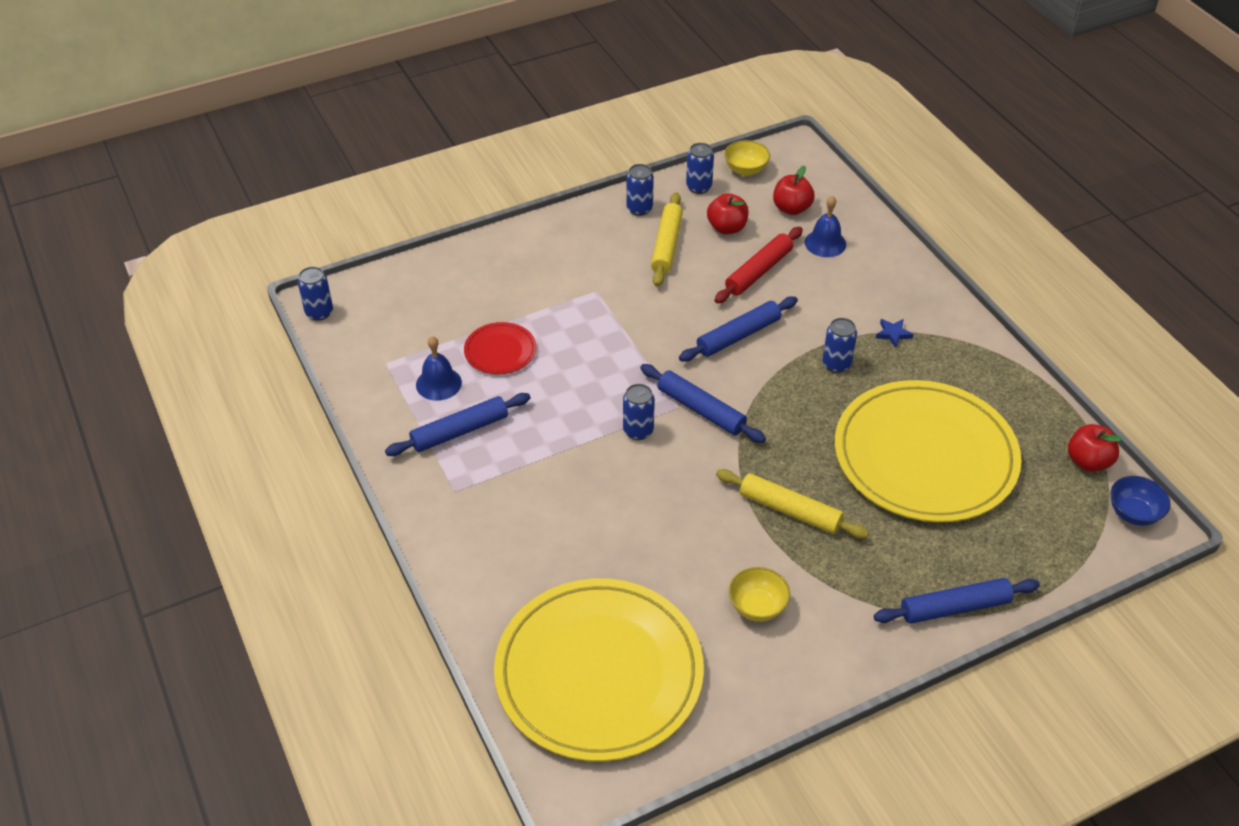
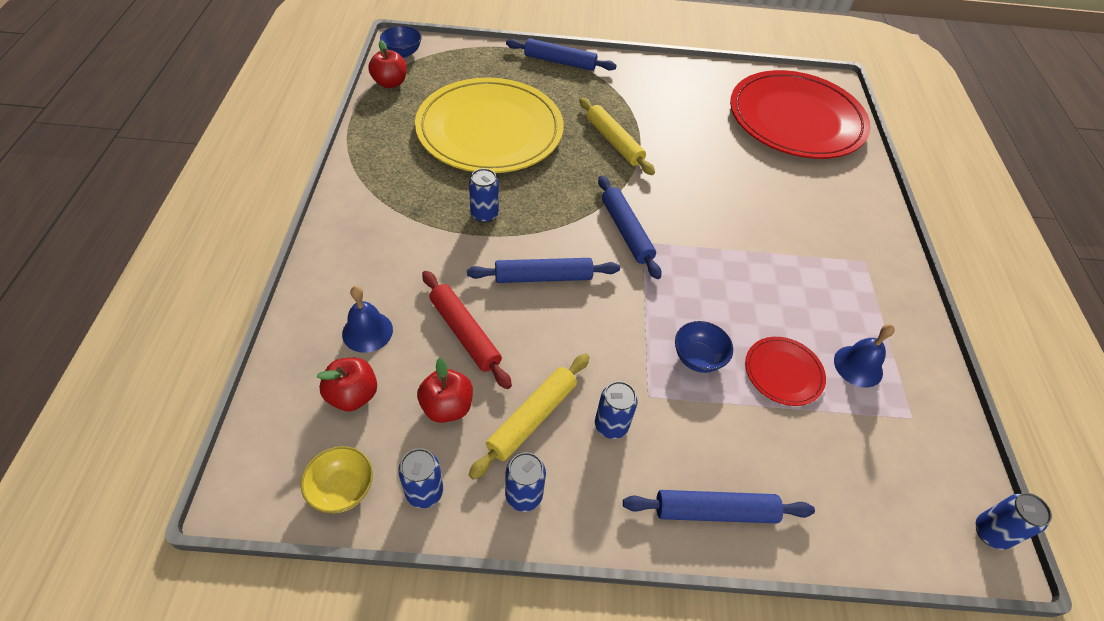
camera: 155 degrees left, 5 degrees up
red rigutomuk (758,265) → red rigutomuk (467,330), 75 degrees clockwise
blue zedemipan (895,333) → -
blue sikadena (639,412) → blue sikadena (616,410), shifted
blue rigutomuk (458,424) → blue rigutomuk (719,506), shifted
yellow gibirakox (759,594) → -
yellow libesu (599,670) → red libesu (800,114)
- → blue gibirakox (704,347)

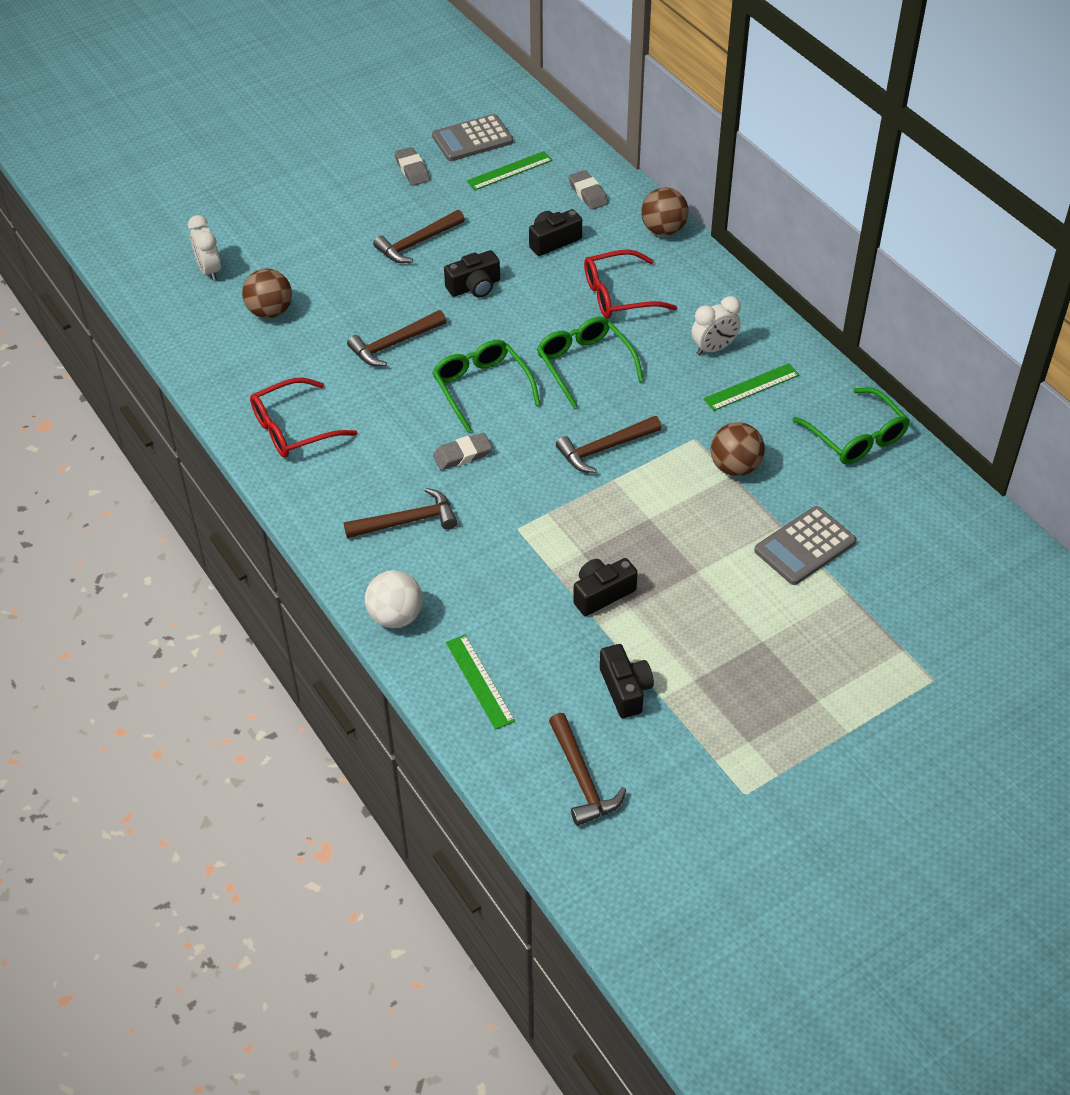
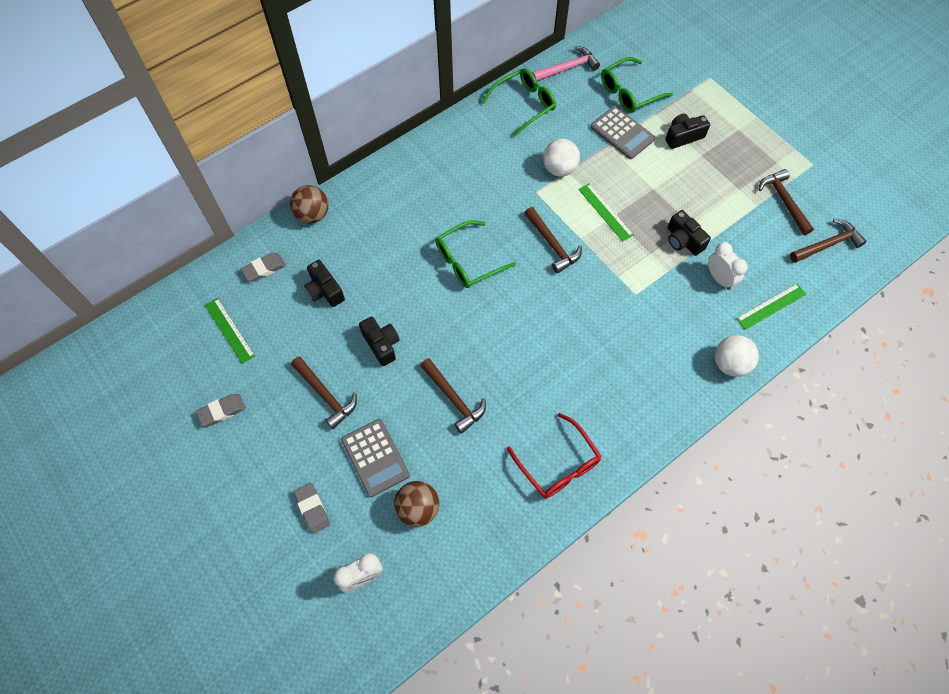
camera: 95 degrees left, 15 degrees up
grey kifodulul (472,137) → grey kifodulul (375,458), shifted
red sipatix (630,284) → -
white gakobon (716,325) → white gakobon (728,266), shifted
green sipatix (486,386) → green sipatix (637,85), shifted
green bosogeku (751,387) → green bosogeku (606,212), shifted
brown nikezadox (737,449) → white nikezadox (561,158)
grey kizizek (462,451) → grey kizizek (312,508), shifted
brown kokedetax (400,513) → brown kokedetax (786,202), shifted
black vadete (627,681) → black vadete (687,131), shifted
- → pink kokedetax (566,63)

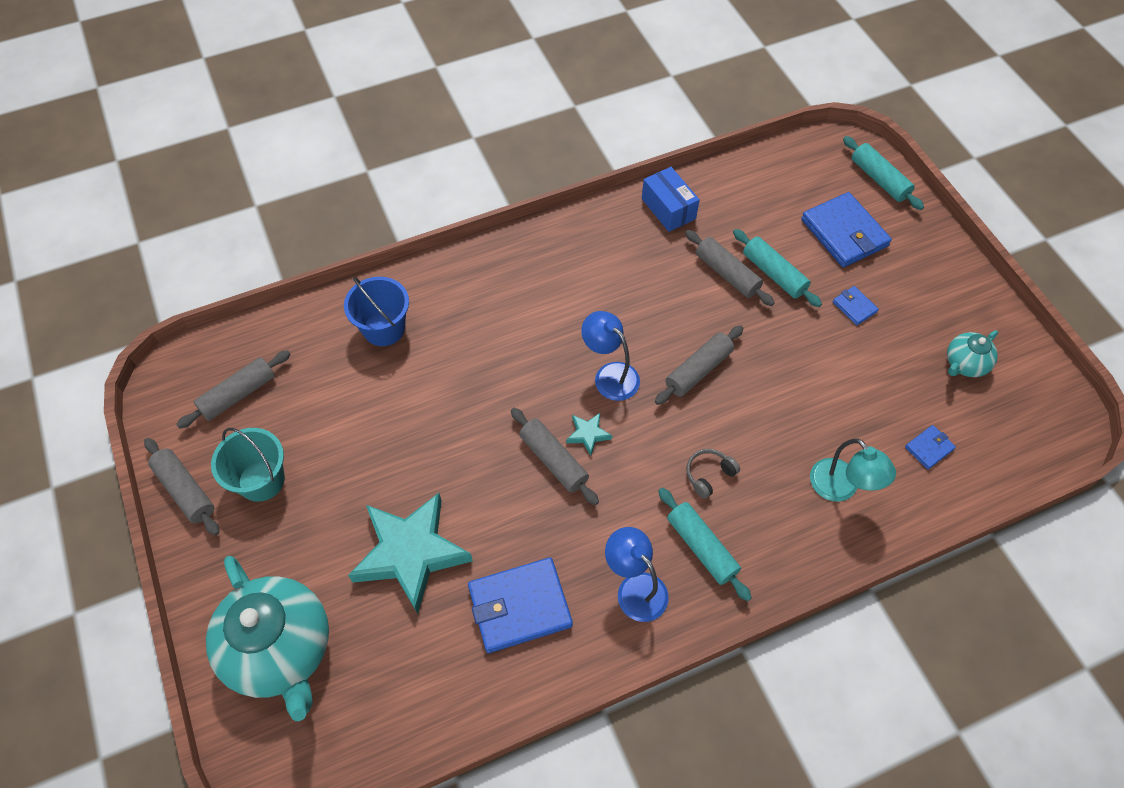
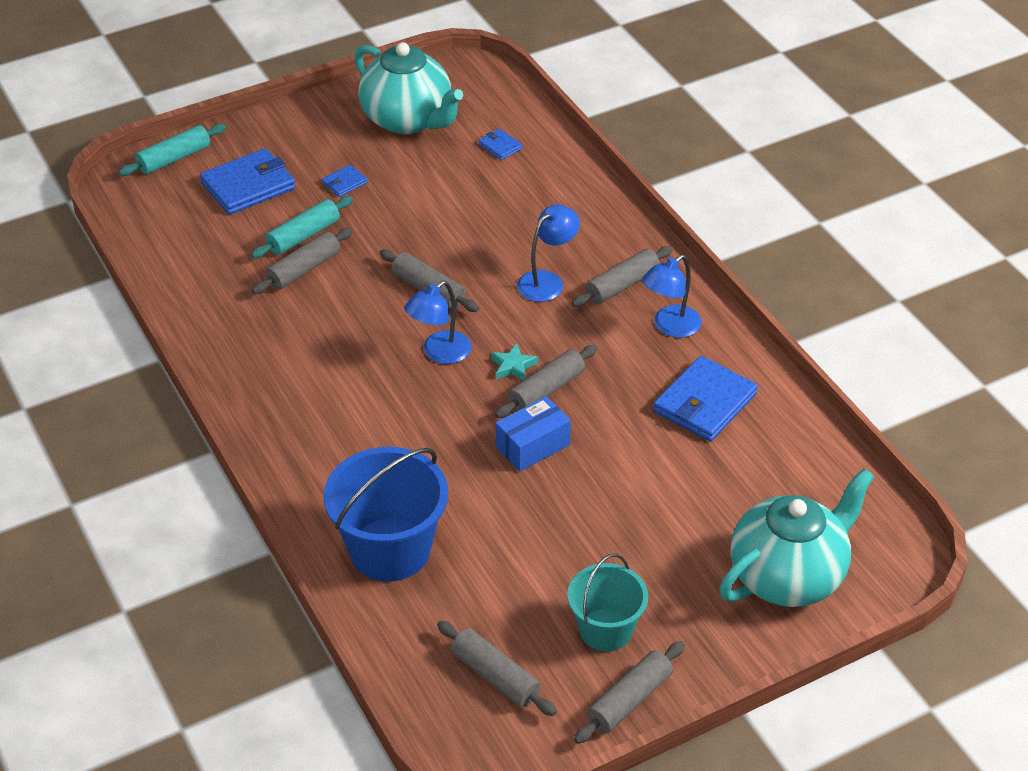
camera: 95 degrees left, 15 degrees down
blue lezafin (671,199) → blue lezafin (533,434), shifted
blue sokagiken (376,311) → blue sokagiken (386,514), x1.58
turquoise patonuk (972,353) → turquoise patonuk (408,88), x2.08
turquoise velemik (853,470) → -
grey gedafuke (713,474) → blue velemik (548,253)
turquoise rigutomuk (705,544) → grey rigutomuk (622,276)
turquoise zedemipan (410,553) → -
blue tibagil (520,605) → blue tibagil (705,398), 60 degrees clockwise

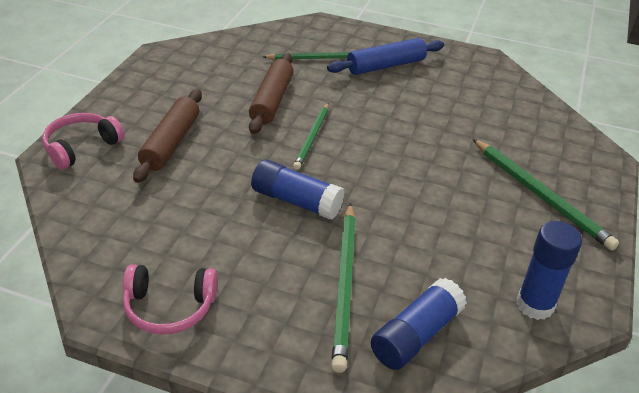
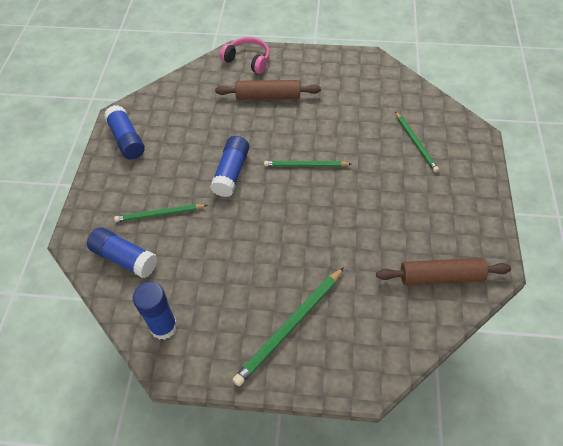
camera: 80 degrees right, 15 degrees up
blue rigutomuk (385,56) → -
brown rigutomuk (271,93) → brown rigutomuk (443,271), shifted
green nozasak (343,288) → green nozasak (160,213), x0.64
pink gedafuke (170,299) → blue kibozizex (124,132)

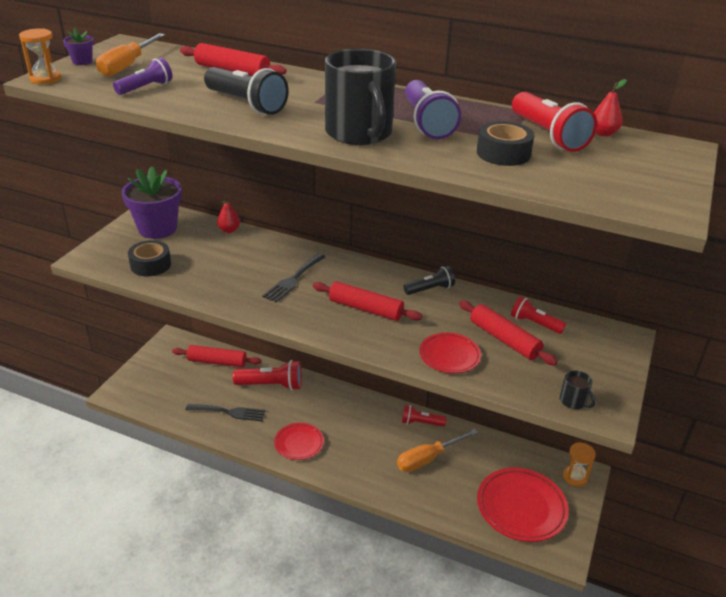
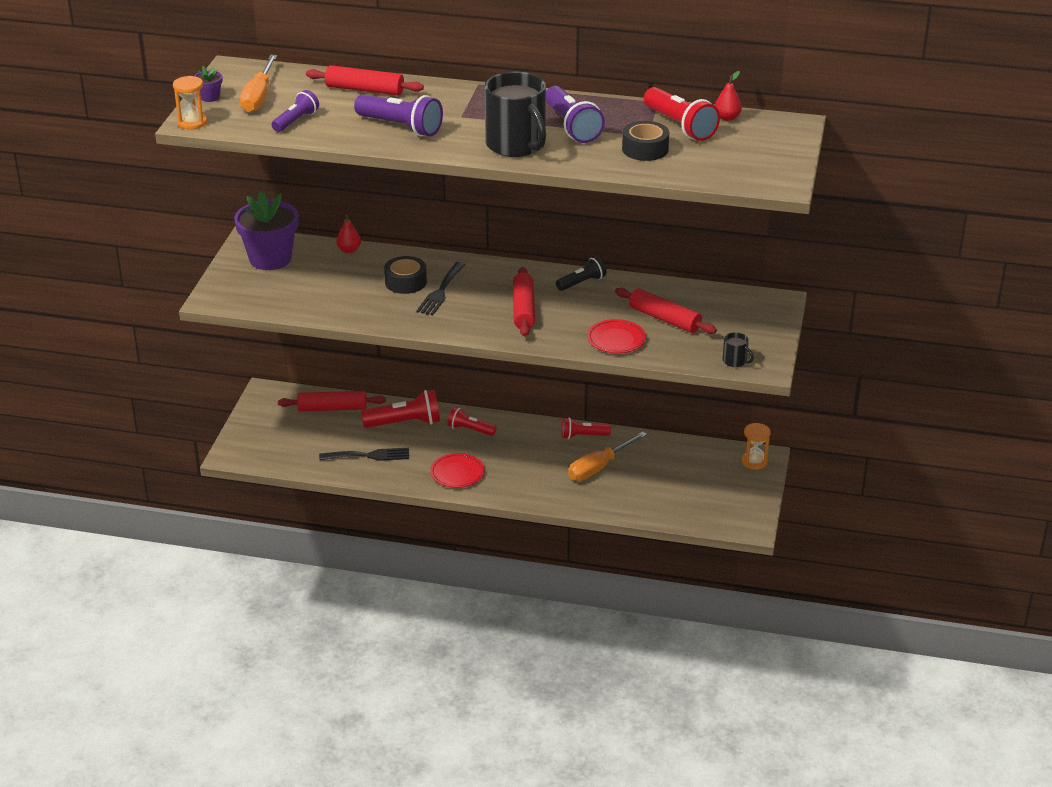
camera: 10 degrees left, 0 degrees up
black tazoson (246,91) → purple tazoson (398,115)
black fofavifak (149,258) → black fofavifak (405,275), shifted
red rigutomuk (367,301) → red rigutomuk (524,302), 75 degrees clockwise
red tazoson (538,315) → red tazoson (472,421), shifted
red libesu (523,505) → -

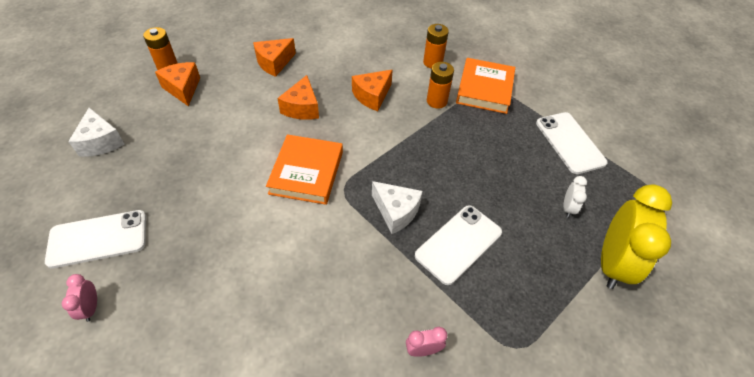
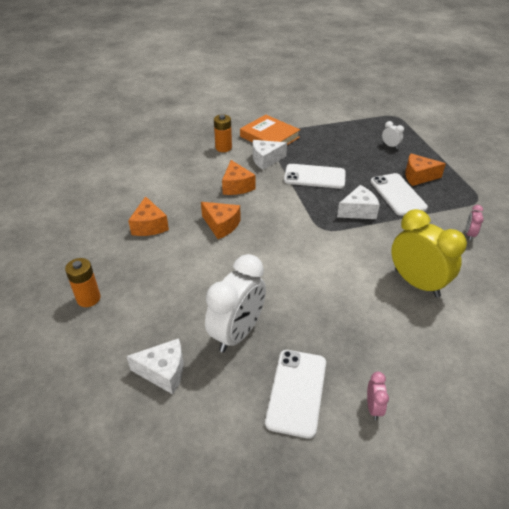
camera: 60 degrees left, 10 degrees down
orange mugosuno (177,84) → orange mugosuno (425,169), shifted
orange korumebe (440,85) → white mugosuno (270,155)
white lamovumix (571,143) → white lamovumix (315,176), shifted
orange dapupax (304,169) → -
yellow gakobon (636,236) → yellow gakobon (429,253), shifted
pink gakobon (79,298) → pink gakobon (378,396), 105 degrees counterclockwise
- → white gakobon (235,303)

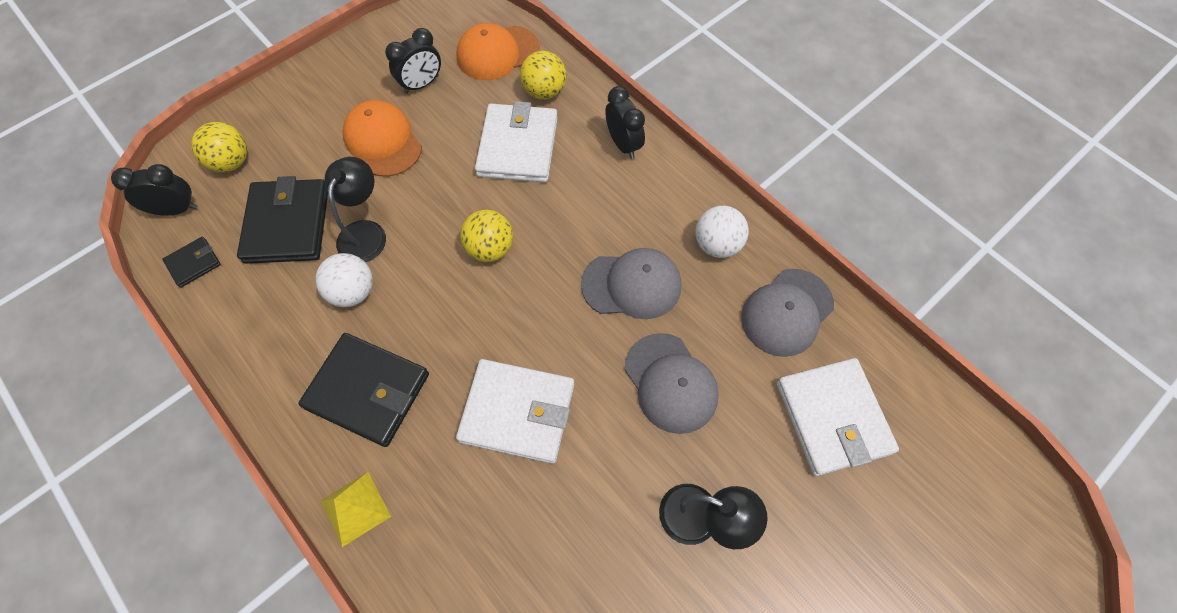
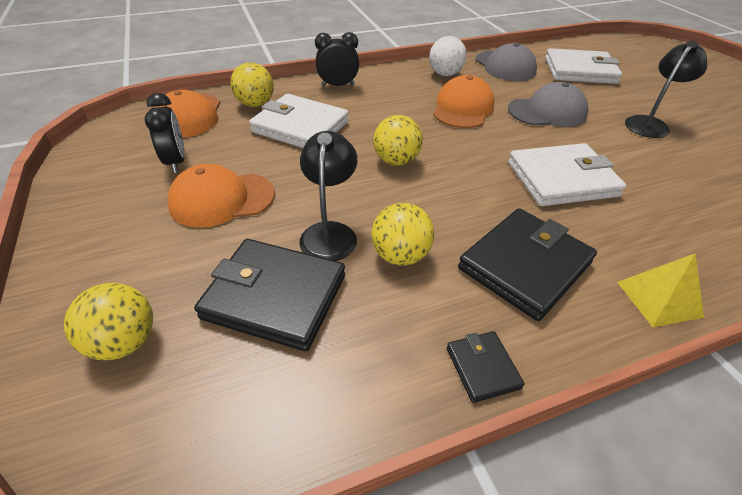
camera: 70 degrees left, 20 degrees down
black velemik (355,209) → black velemik (328,196), 60 degrees clockwise
black gakobon (154,190) → -
black tibagil (191,262) → black tibagil (486,367), shifted
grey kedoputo (631,283) → orange kedoputo (463,101)
white nikezadox (344,280) → yellow nikezadox (402,234)
white tibagil (515,411) → white tibagil (567,174), 45 degrees clockwise

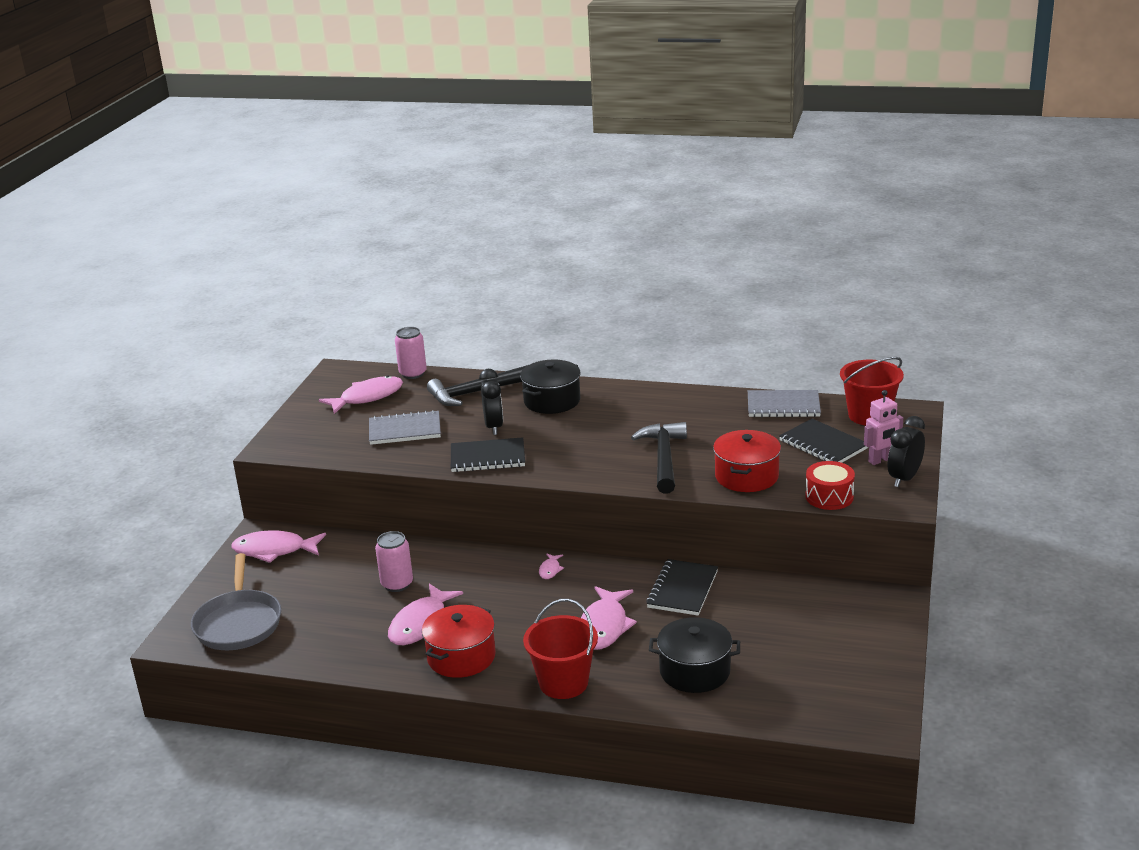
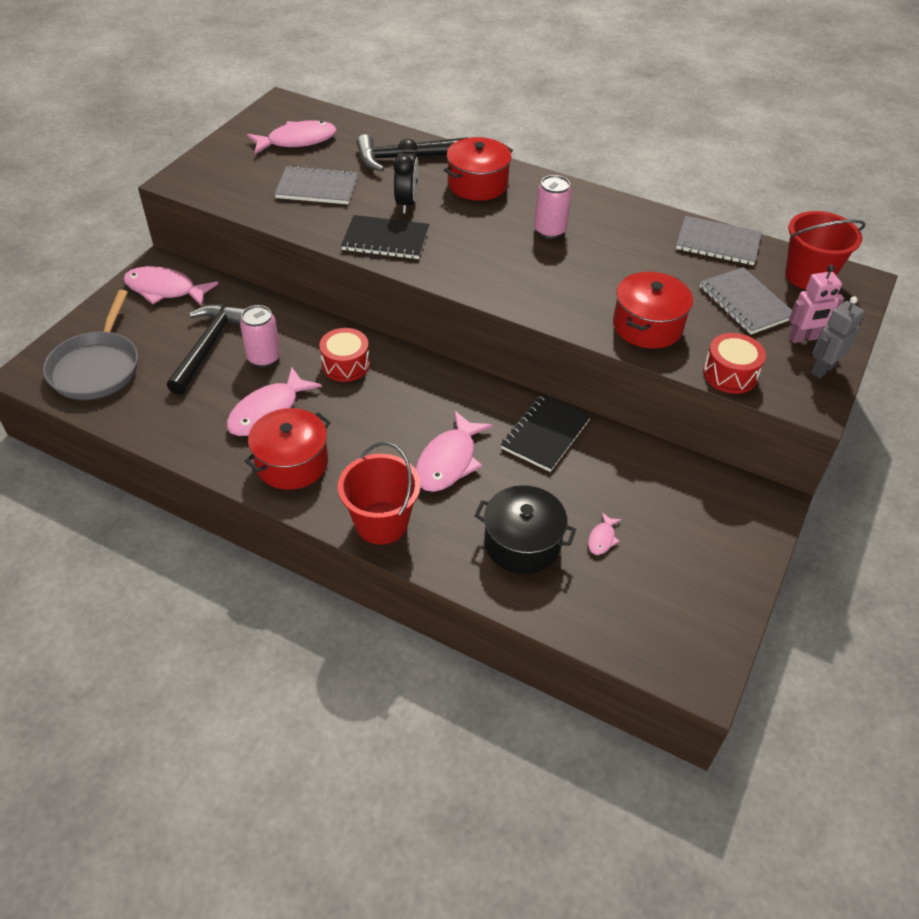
camera: 10 degrees right, 20 degrees up
pink sikadena (411,353) → pink sikadena (553,207), shifted
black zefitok (550,387) → red zefitok (478,169)
black gakobon (906,451) → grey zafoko (837,337)
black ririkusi (823,441) → grey ririkusi (746,301)
black kokedetax (659,458) → black kokedetax (206,349), shifted
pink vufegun (551,566) → pink vufegun (605,533), shifted
- → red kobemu (344,355)

